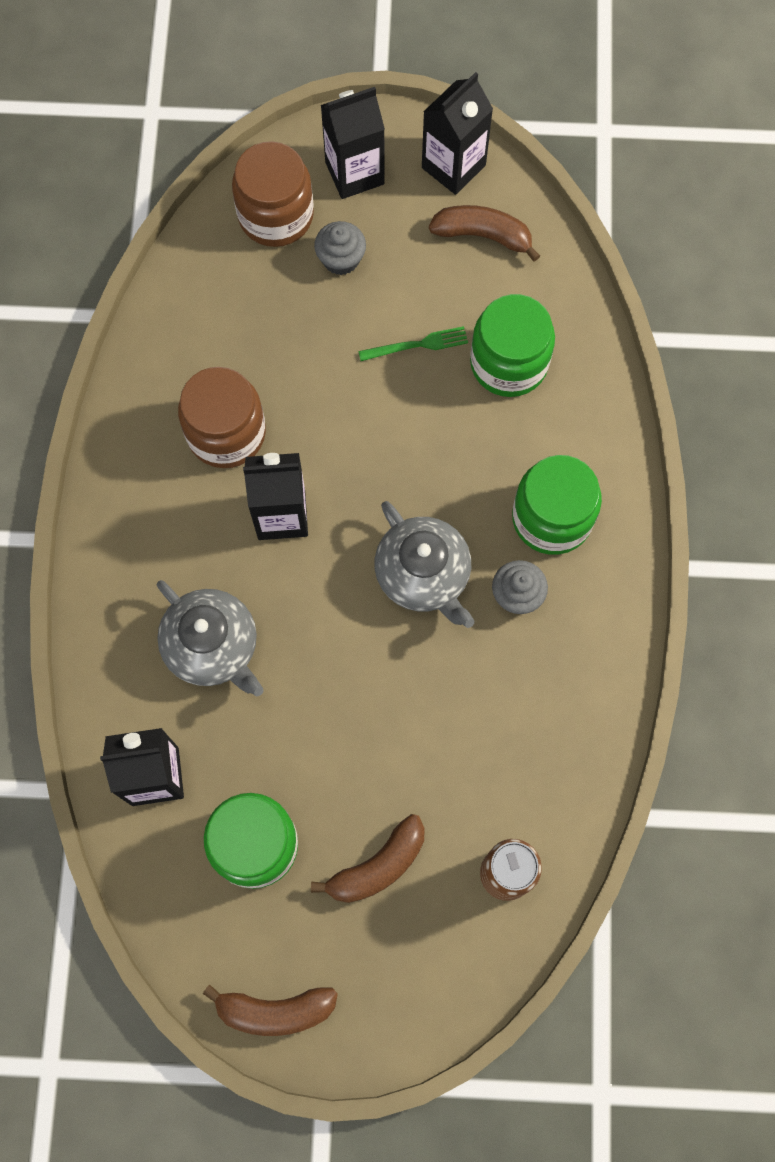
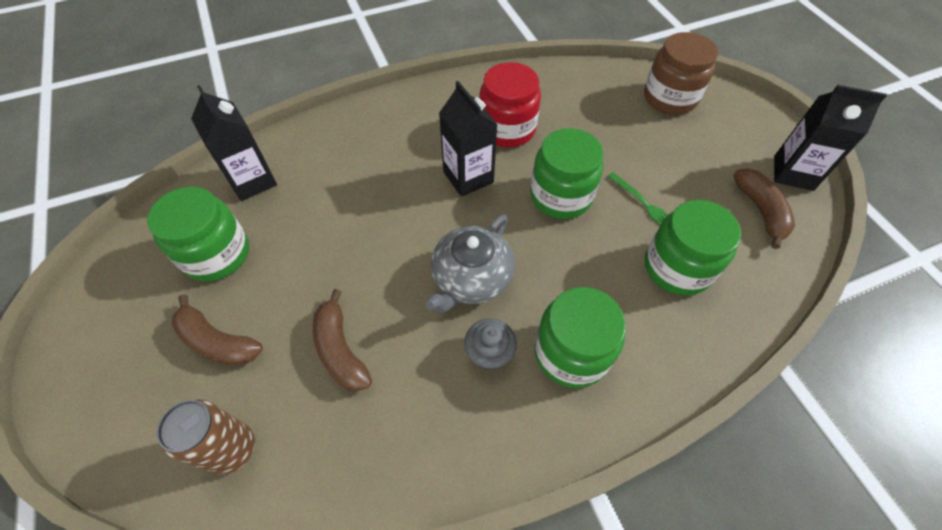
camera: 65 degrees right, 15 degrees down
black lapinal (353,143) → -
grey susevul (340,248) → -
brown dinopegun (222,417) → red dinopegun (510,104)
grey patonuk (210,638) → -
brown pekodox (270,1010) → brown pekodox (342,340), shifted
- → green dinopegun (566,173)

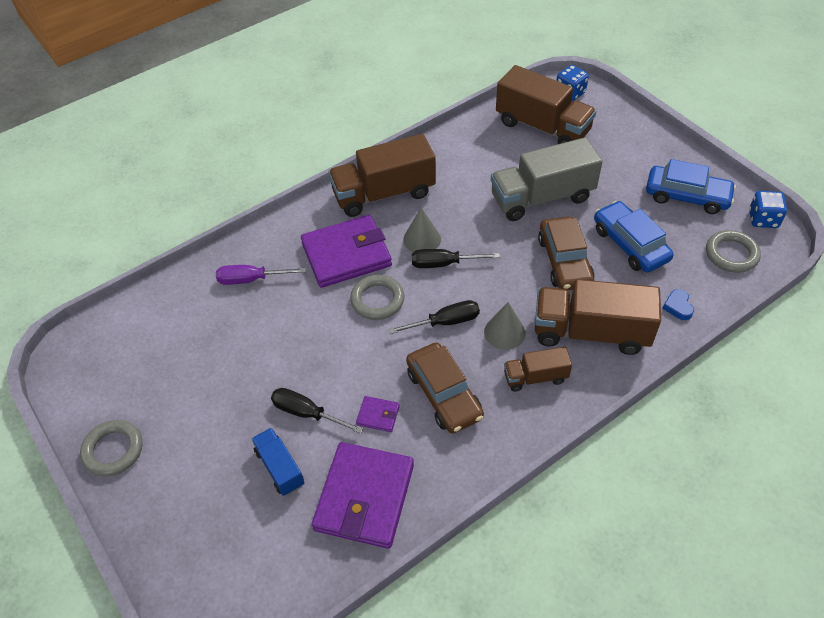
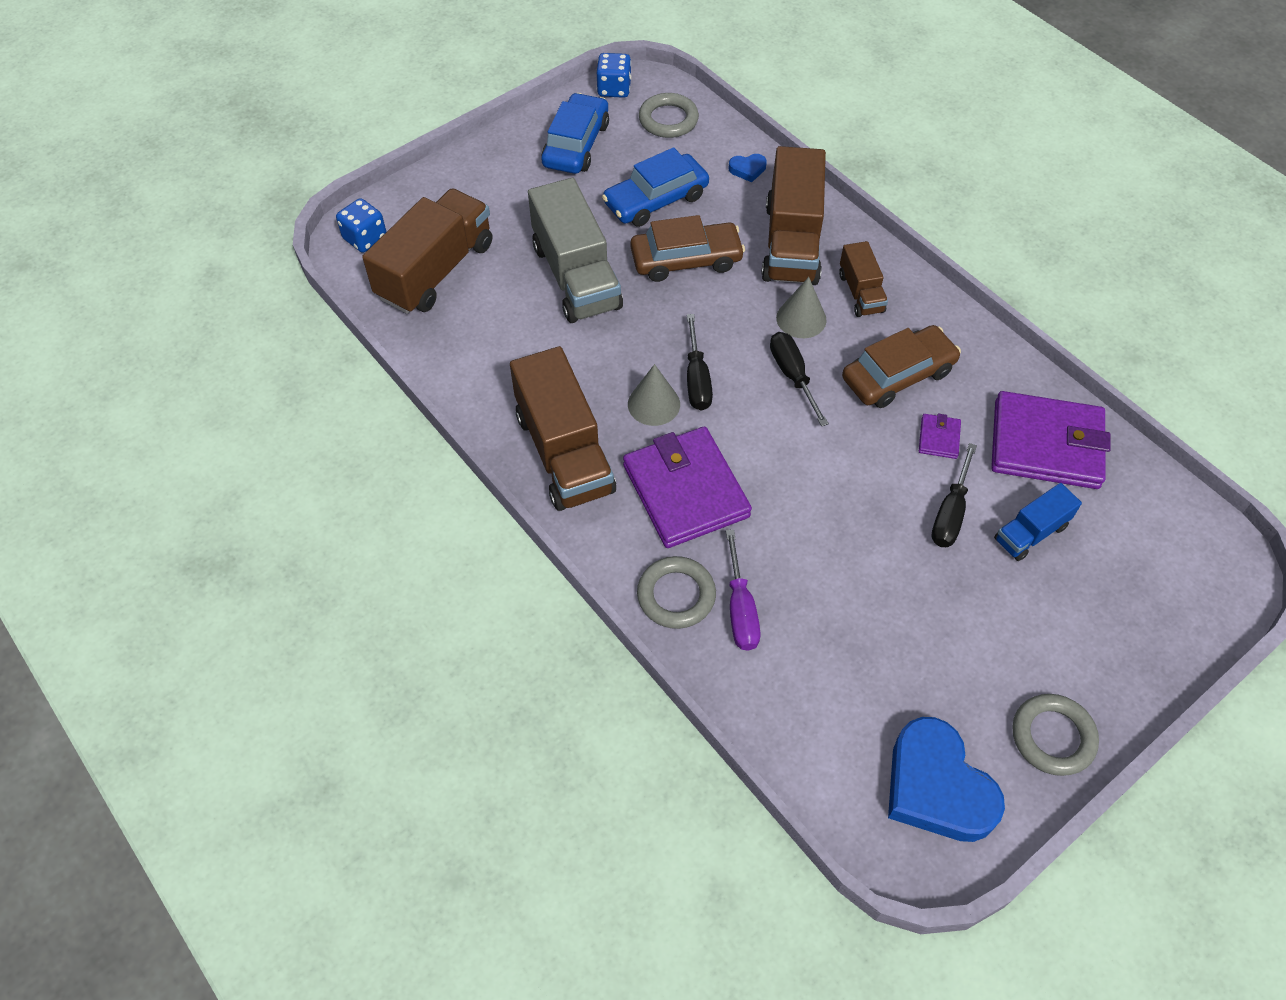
camera: 95 degrees left, 5 degrees up
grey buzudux (377,297) → grey buzudux (676,592), shifted
- → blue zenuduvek (946,779)

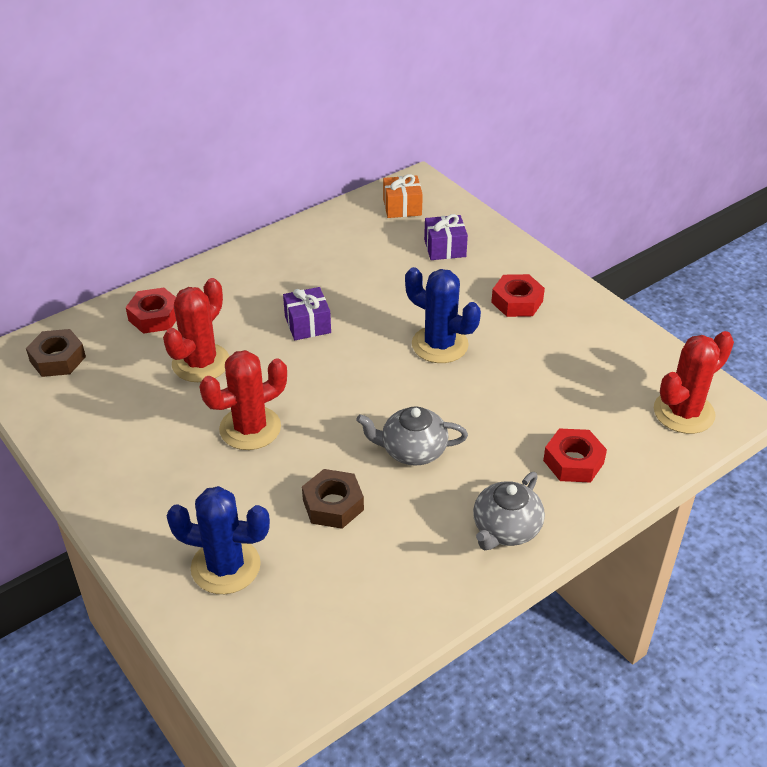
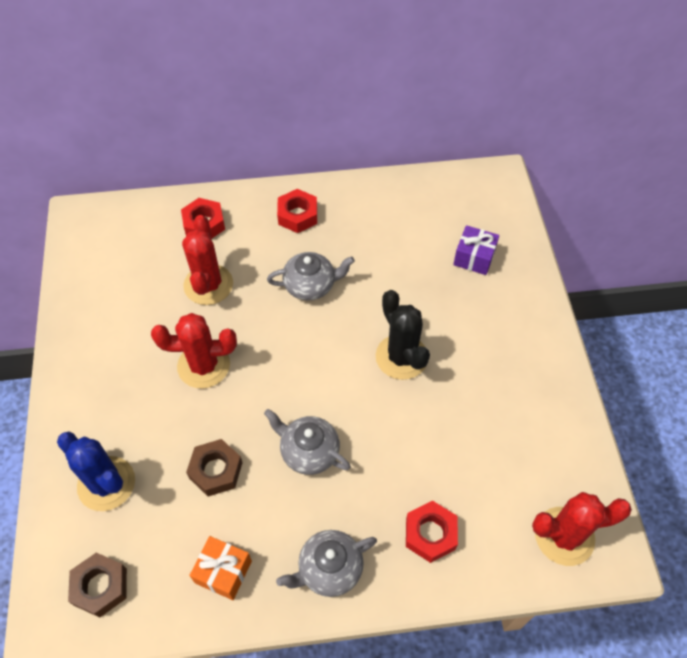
camera: 30 degrees right, 15 degrees up
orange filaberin (403,196) → orange filaberin (220,568), shifted
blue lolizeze (443,315) → black lolizeze (403,335)
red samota (518,295) → red samota (297,211), shifted
red lolizeze (196,330) → red lolizeze (207,260), 60 degrees counterclockwise
purple filaberin (307,313) → grey patonuk (311,276)
brown samota (56,353) → brown samota (97,585), shifted

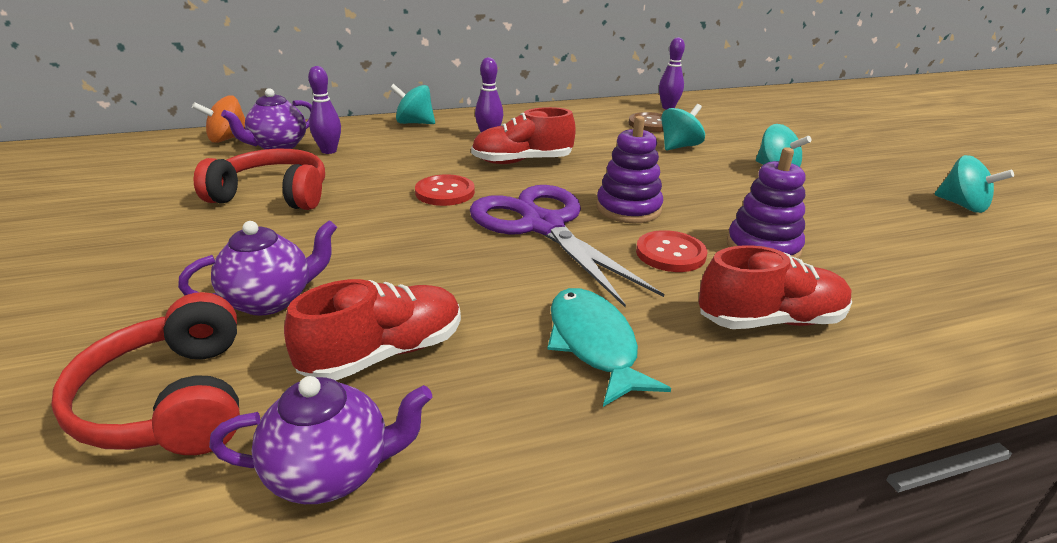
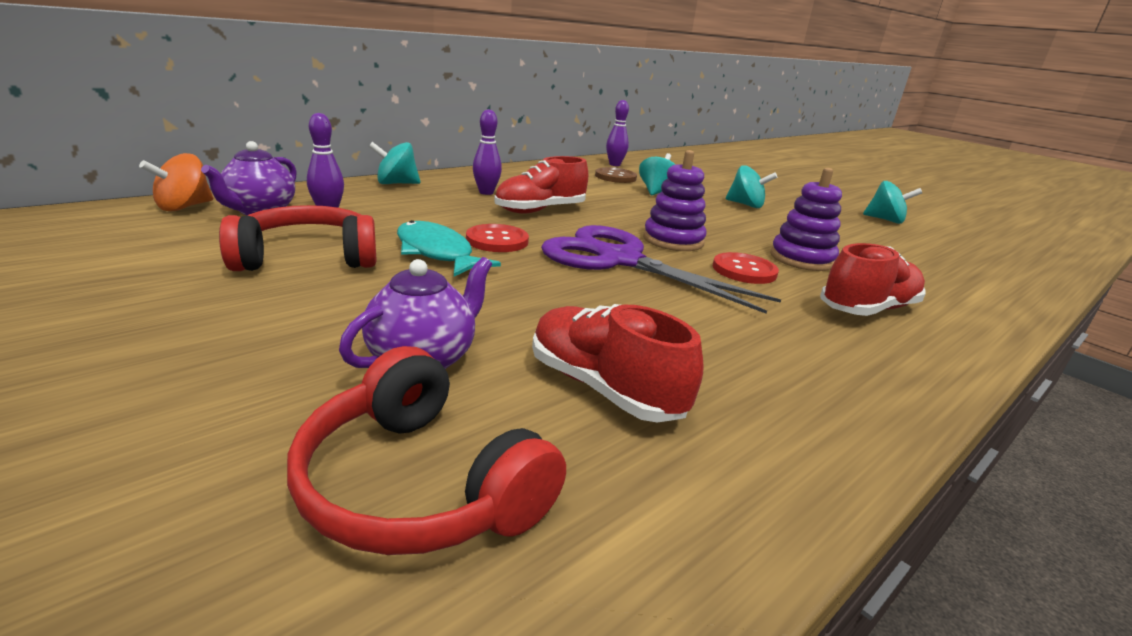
camera: 25 degrees left, 5 degrees down
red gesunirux (372,330) → red gesunirux (618,363), 75 degrees counterclockwise
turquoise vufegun (609,347) → turquoise vufegun (449,248), shifted
purple patonuk (320,440) → -

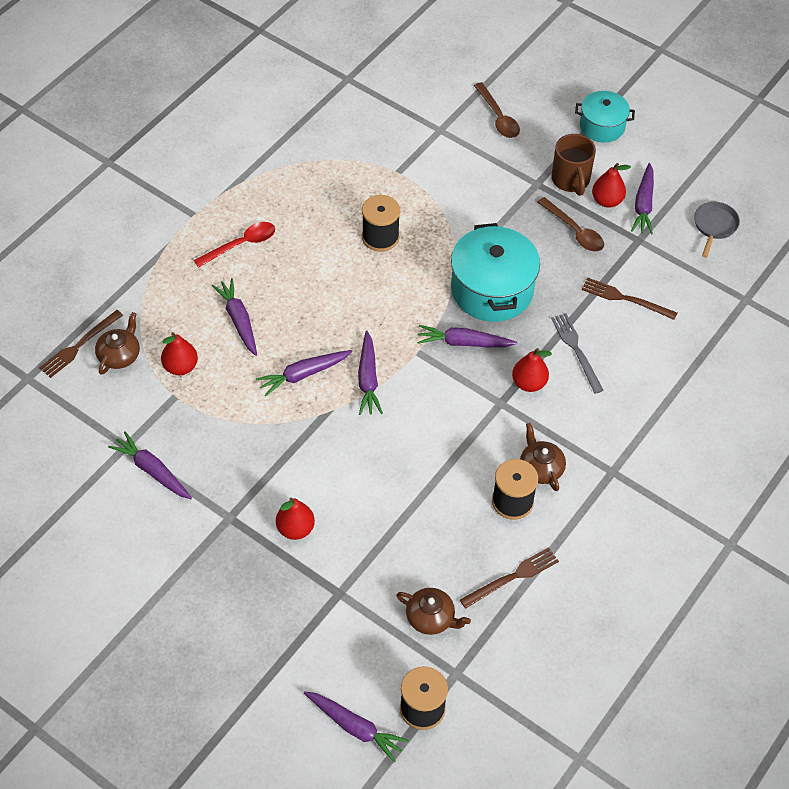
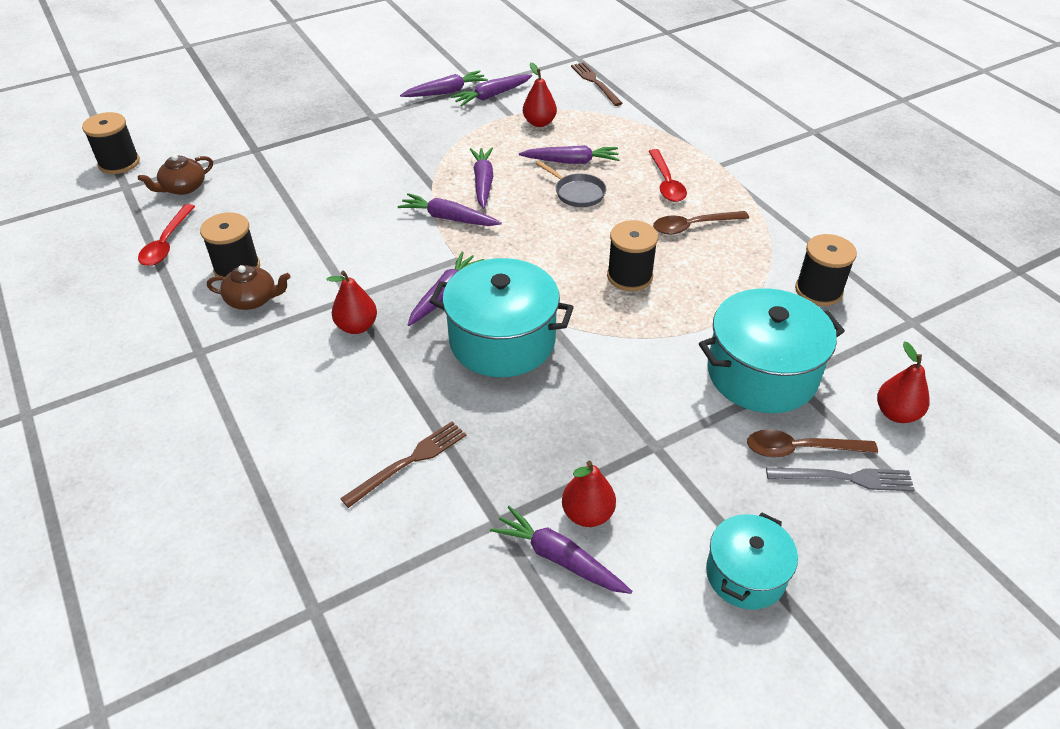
camera: 115 degrees right, 10 degrees down
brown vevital (573,165) → -
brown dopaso (570,224) → brown dopaso (701,223), shifted
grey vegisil (717,230) → grey vegisil (571,184), shifted
brown patonuk (117,343) → -
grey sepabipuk (577,353) → grey sepabipuk (840,479), shifted
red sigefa (295,519) → red sigefa (903,382), shifted
brown sepabipuk (509,578) → red dopaso (166,235)
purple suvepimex (356,726) → purple suvepimex (491,90), shifted
- → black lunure (826,270)
- → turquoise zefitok (772,350)

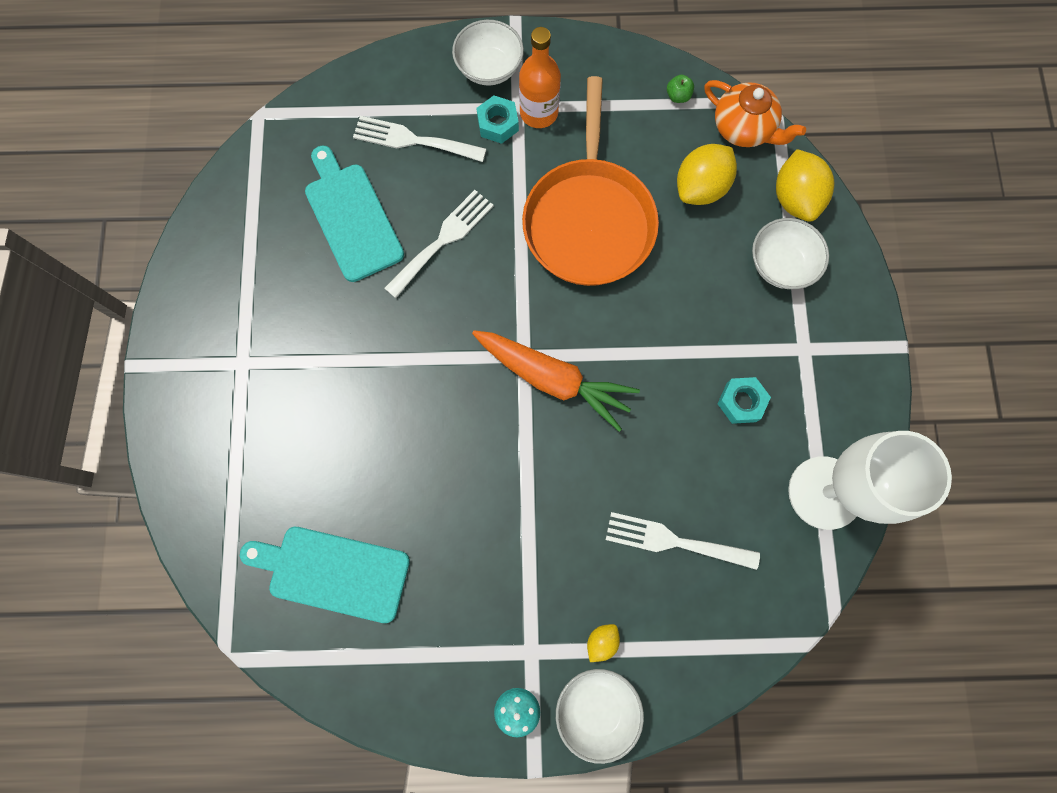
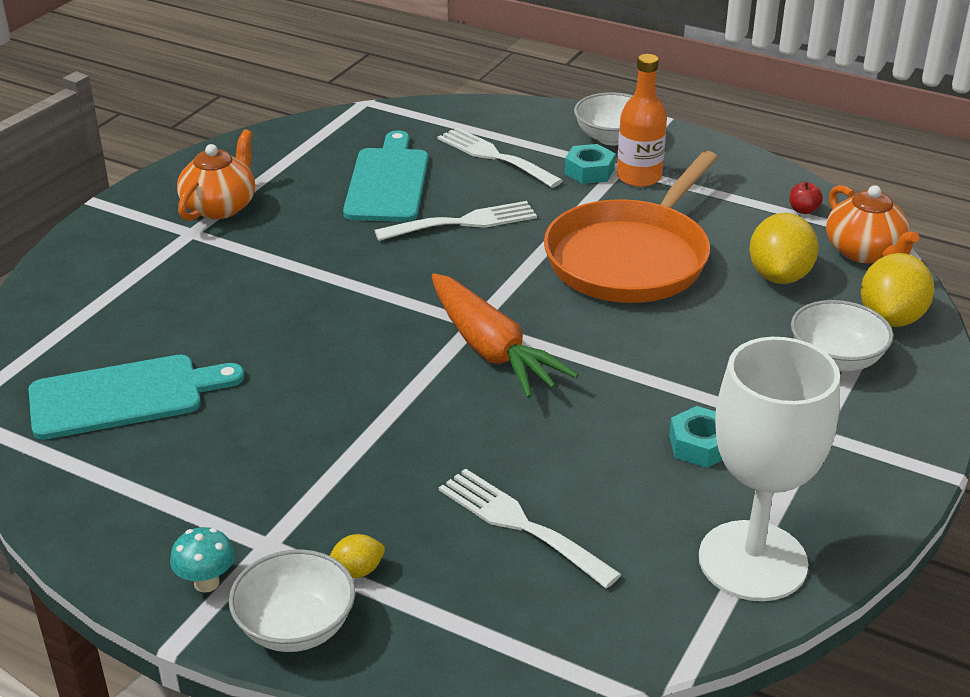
camera: 30 degrees right, 40 degrees down
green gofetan (680,89) → red gofetan (806,197)
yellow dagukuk (707,174) → yellow dagukuk (784,248), 60 degrees counterclockwise
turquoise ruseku (325,575) → turquoise ruseku (136,397), 120 degrees clockwise
- → orange patonuk (216,175)

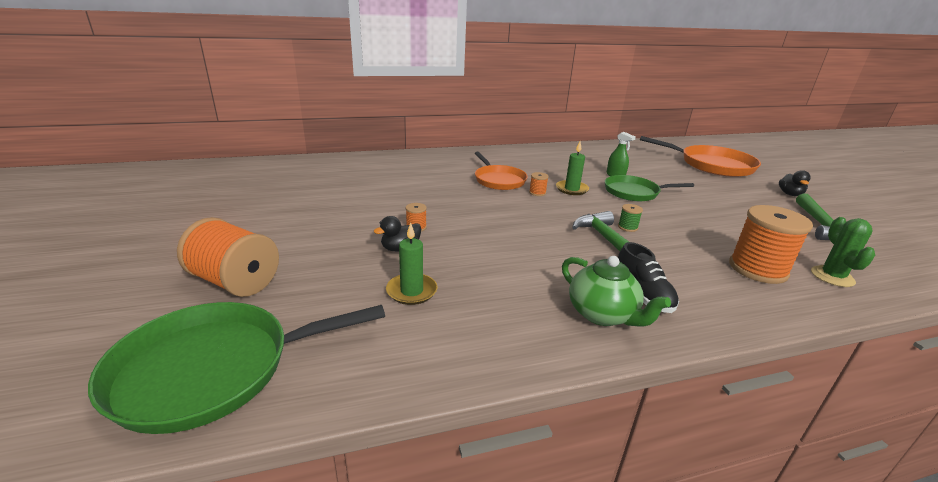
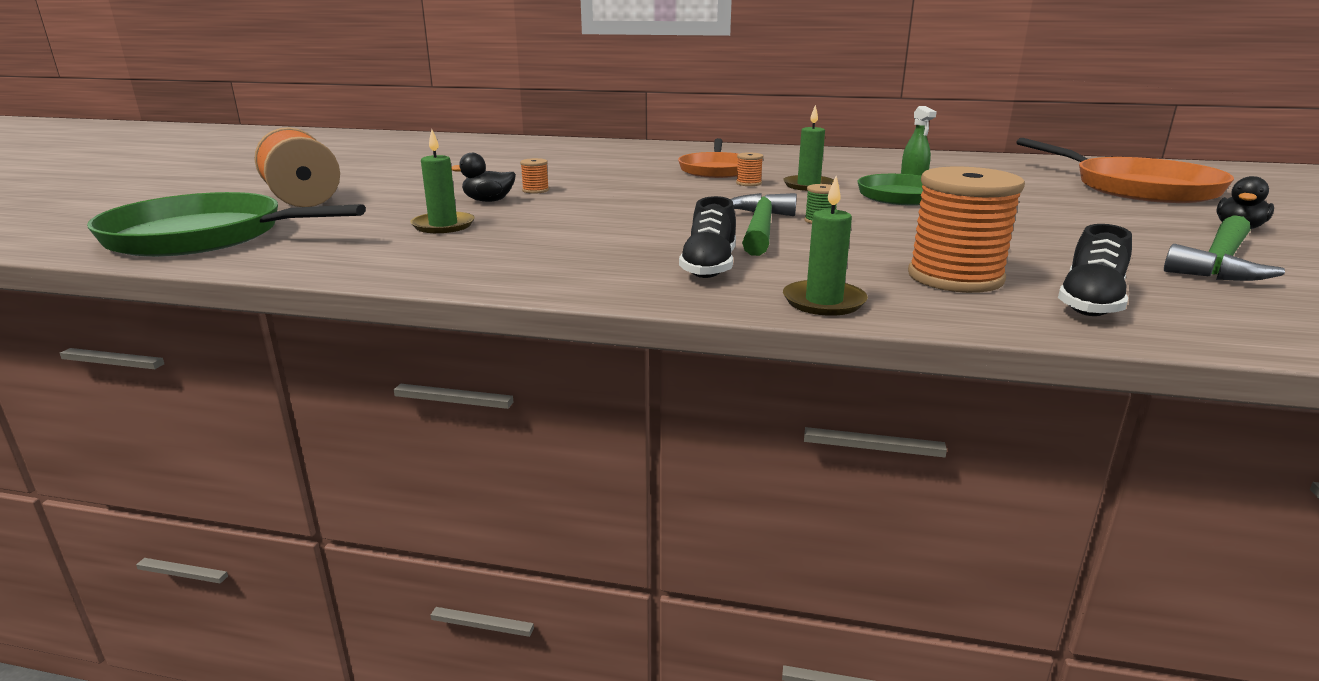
camera: 30 degrees right, 5 degrees down
green lolizeze (843,252) → black gesunirux (1095,270)
green patonuk (616,291) → -
- → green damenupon (825,246)

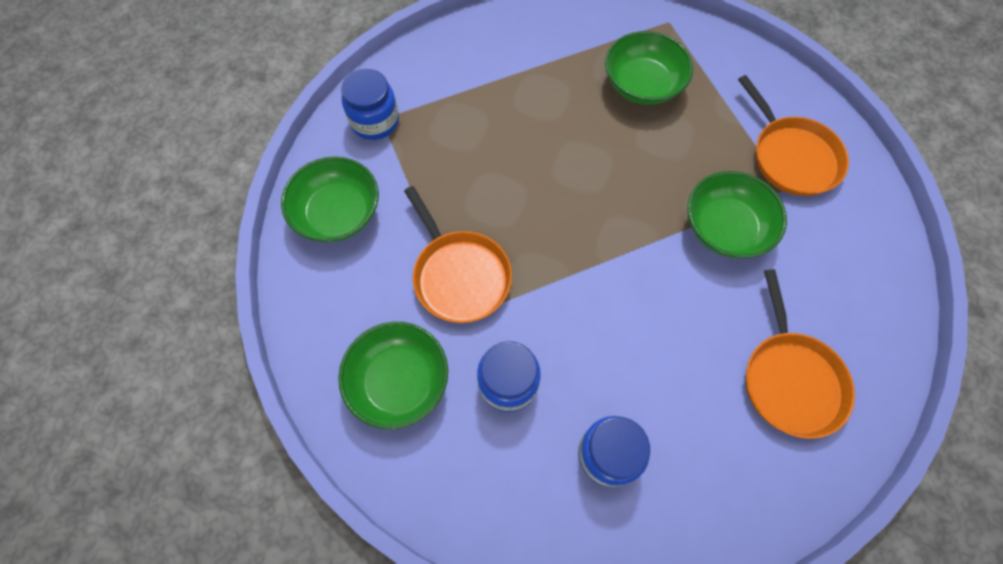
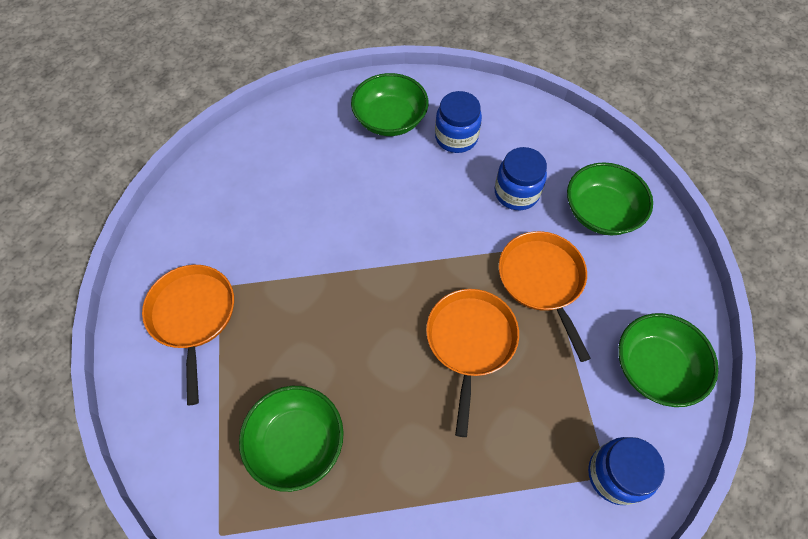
camera: 165 degrees left, 5 degrees down
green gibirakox (737,214) → green gibirakox (390,104), shifted
orange vegisil (800,354) → orange vegisil (472,363), shifted

